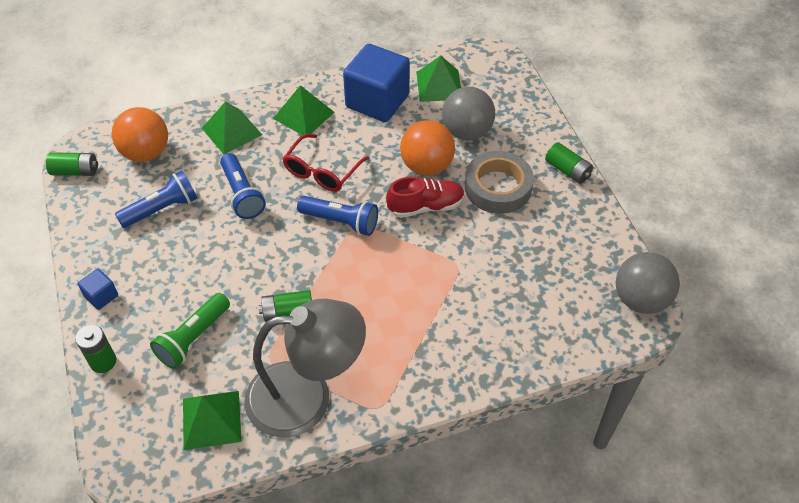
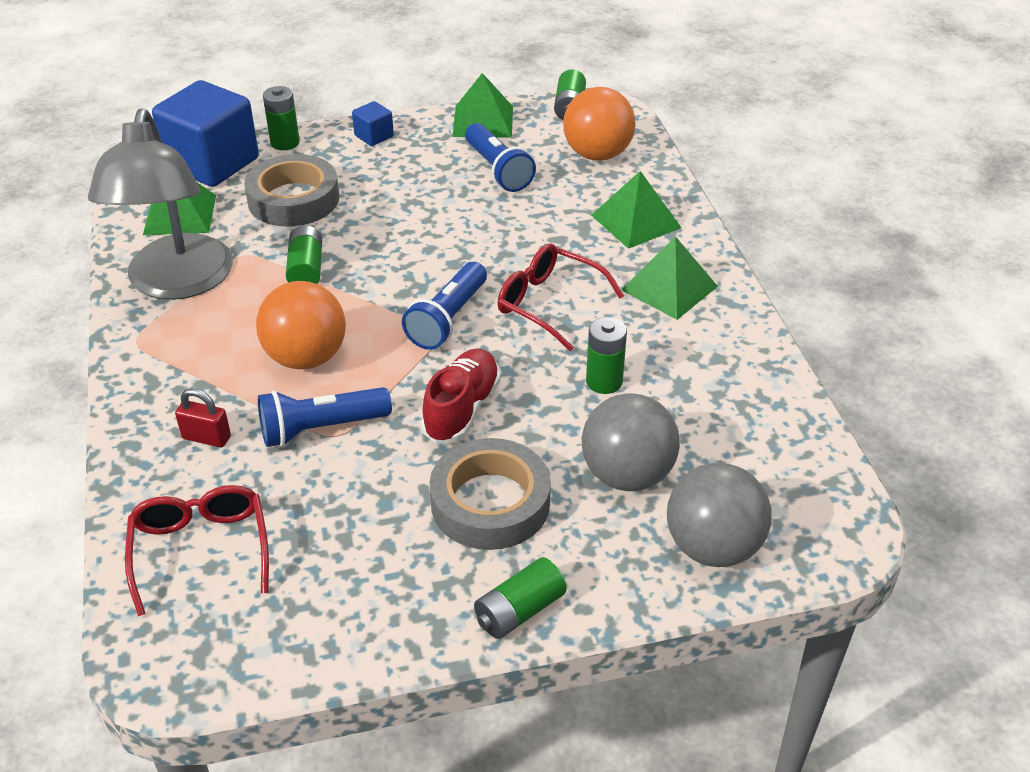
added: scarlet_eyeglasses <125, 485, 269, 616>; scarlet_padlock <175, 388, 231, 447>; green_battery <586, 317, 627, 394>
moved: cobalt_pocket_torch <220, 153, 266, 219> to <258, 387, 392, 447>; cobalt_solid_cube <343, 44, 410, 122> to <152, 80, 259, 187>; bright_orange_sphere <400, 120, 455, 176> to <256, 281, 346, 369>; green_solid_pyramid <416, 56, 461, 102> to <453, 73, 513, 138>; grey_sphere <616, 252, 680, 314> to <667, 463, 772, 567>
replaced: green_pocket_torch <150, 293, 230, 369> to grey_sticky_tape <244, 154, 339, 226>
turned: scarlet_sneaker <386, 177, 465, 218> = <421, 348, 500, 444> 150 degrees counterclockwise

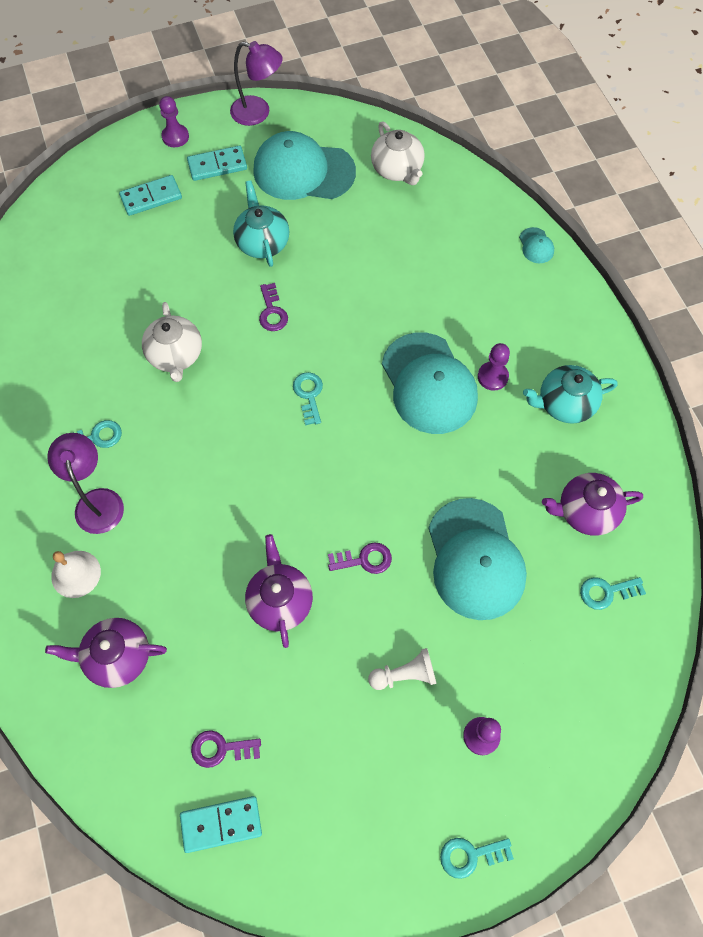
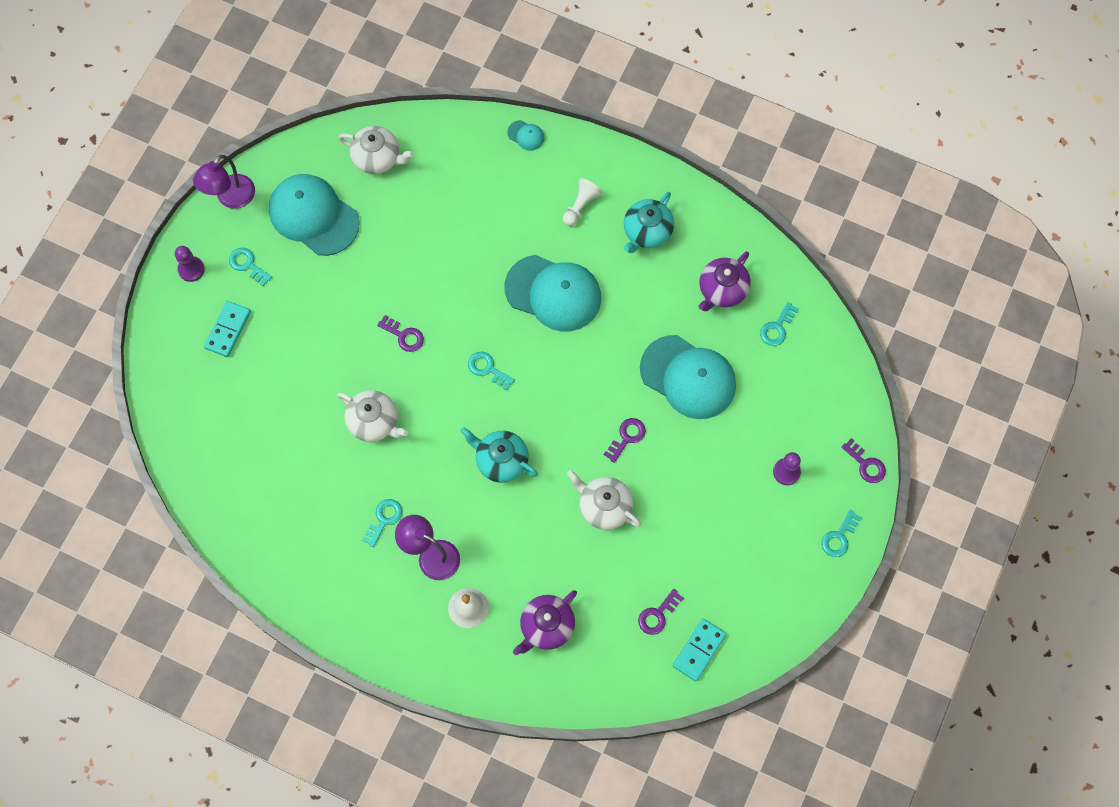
removed: violet_game_pawn <478, 343, 510, 391>
added: violet_key <841, 438, 886, 483>
moved: teal_china_teapot <233, 180, 289, 267> to <460, 427, 538, 483>; pure_white_game_pawn <368, 648, 437, 690> to <563, 178, 602, 226>
replaced: teal_domino_tile <187, 146, 247, 181> to teal_key <229, 248, 272, 286>
recoloured: violet_china_teapot <245, 534, 313, 648> to pure_white_china_teapot <567, 470, 641, 530>
turned: violet_desk_lamp <230, 41, 283, 126> = <193, 155, 255, 209> 150 degrees clockwise; teal_cap <253, 131, 356, 200> = <269, 174, 360, 256> 75 degrees clockwise

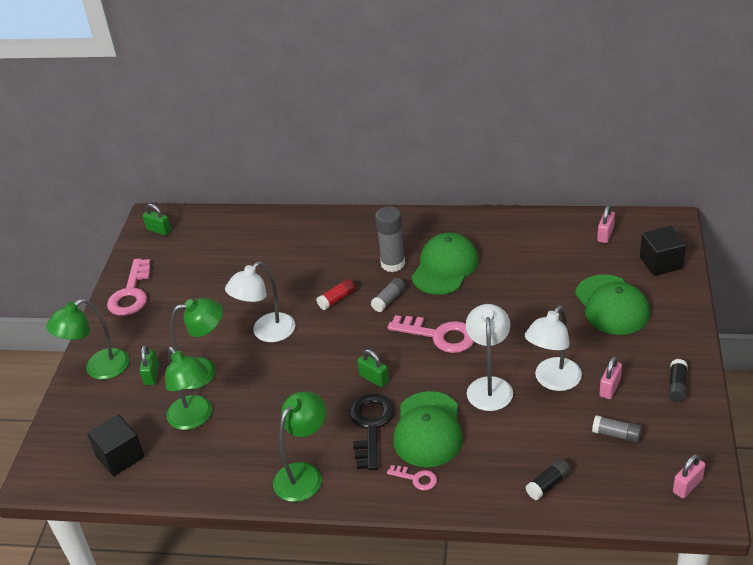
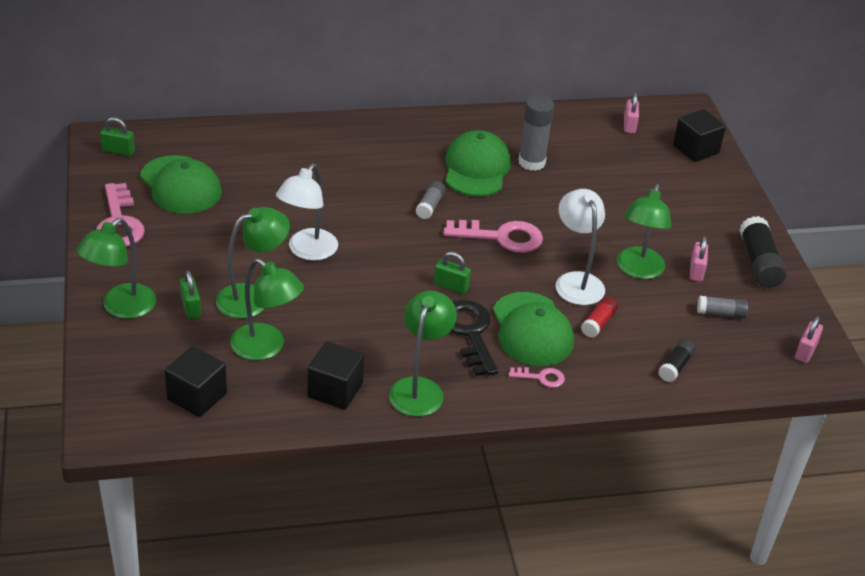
added: black_solid_cube <307, 341, 364, 410>
moved: scarlet_stick_of_glue <316, 279, 355, 310> to <581, 296, 618, 338>; grey_stick_of_glue <375, 206, 405, 272> to <518, 95, 554, 171>; green_cap <575, 275, 650, 335> to <140, 155, 222, 214>
recoloured: pure_white_desk_lamp <525, 306, 582, 391> to green_desk_lamp <617, 184, 671, 279>
resized: black_stick_of_glue <668, 359, 688, 402> = <739, 216, 786, 288> x1.71

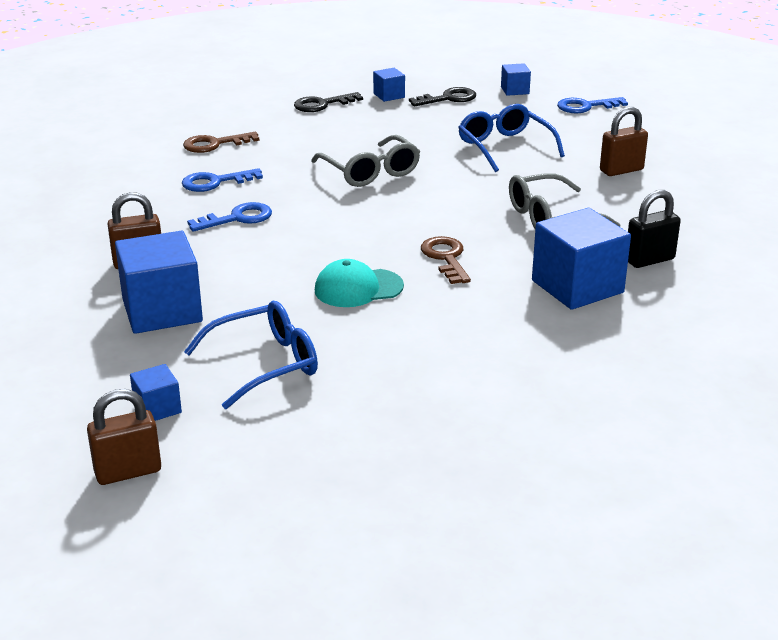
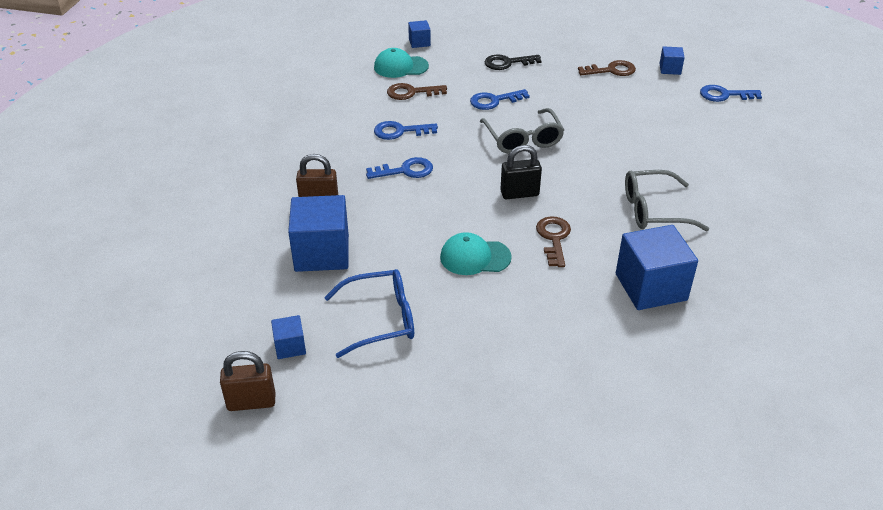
removed: cobalt_eyeglasses <458, 104, 565, 172>; dark_brown_padlock <600, 107, 648, 176>
added: teal_cap <374, 48, 429, 78>; cobalt_key <470, 89, 530, 110>
moved: cobalt_solid_cube <373, 68, 405, 102> to <408, 20, 431, 48>; black_padlock <628, 190, 681, 268> to <500, 145, 542, 199>
recoloured: black_key <409, 87, 476, 106> to dark_brown_key <578, 60, 636, 76>

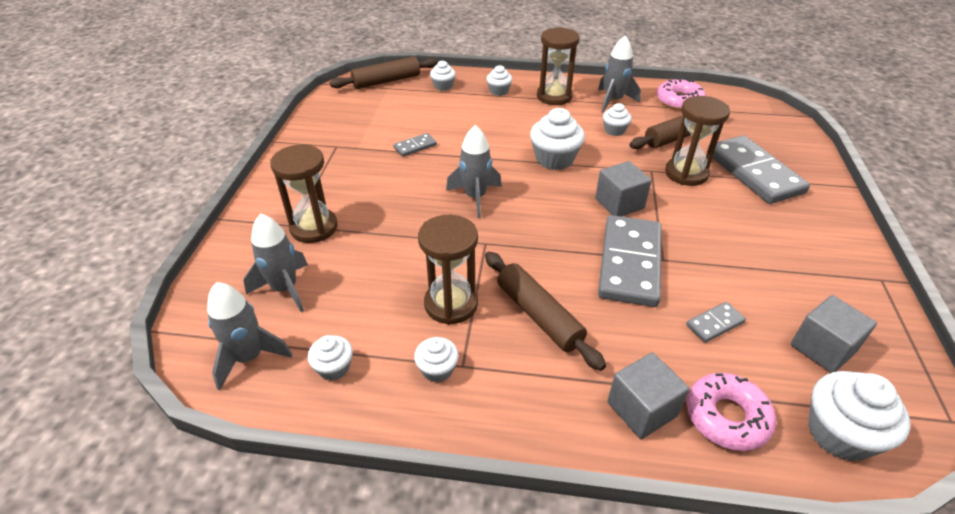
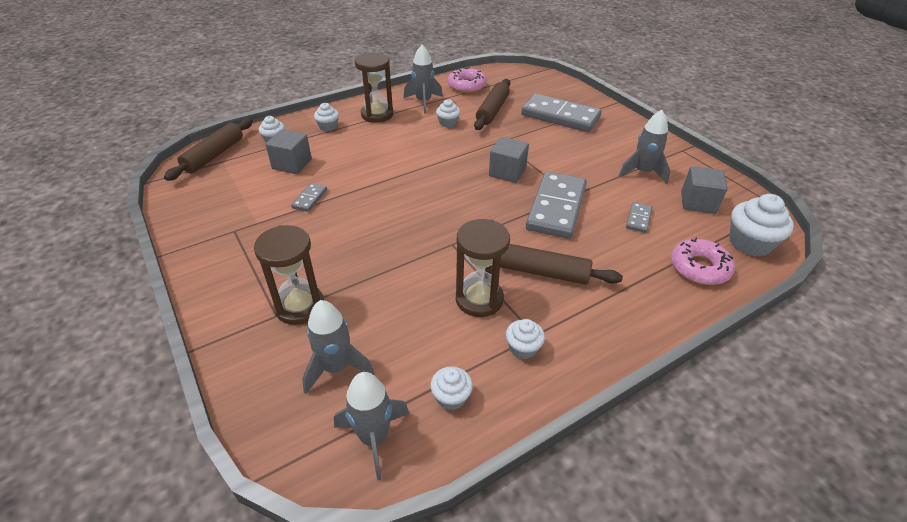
removed: pure_white_muffin <530, 108, 585, 170>; dark_brown_sand_timer <665, 96, 730, 186>
moved: grey_rocket <446, 125, 502, 218> to <619, 110, 670, 184>; grey_solid_cube <607, 352, 689, 439> to <265, 129, 312, 174>
turned: grey_domino_tile <598, 215, 661, 307> = <526, 171, 587, 239> 45 degrees clockwise

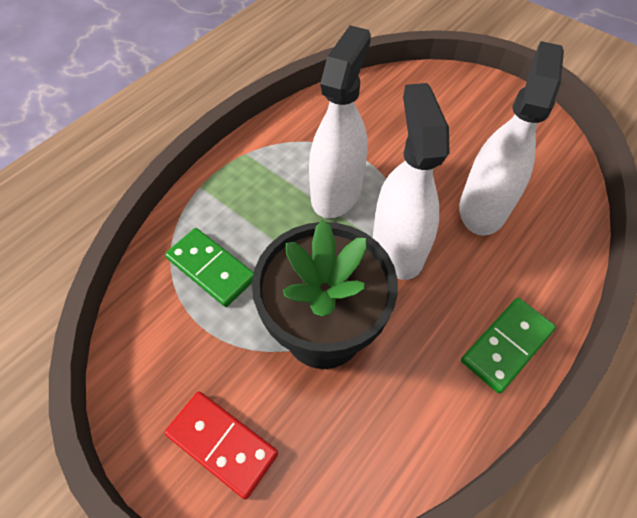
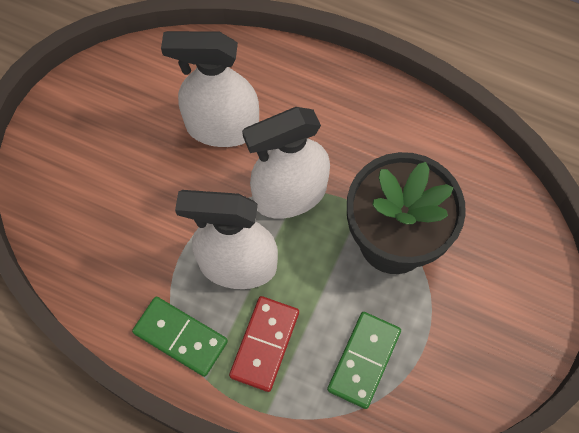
moved: scarlet_domino_tile <165, 392, 278, 499> to <229, 296, 299, 392>; green_domino_tile <461, 298, 556, 393> to <132, 297, 228, 377>

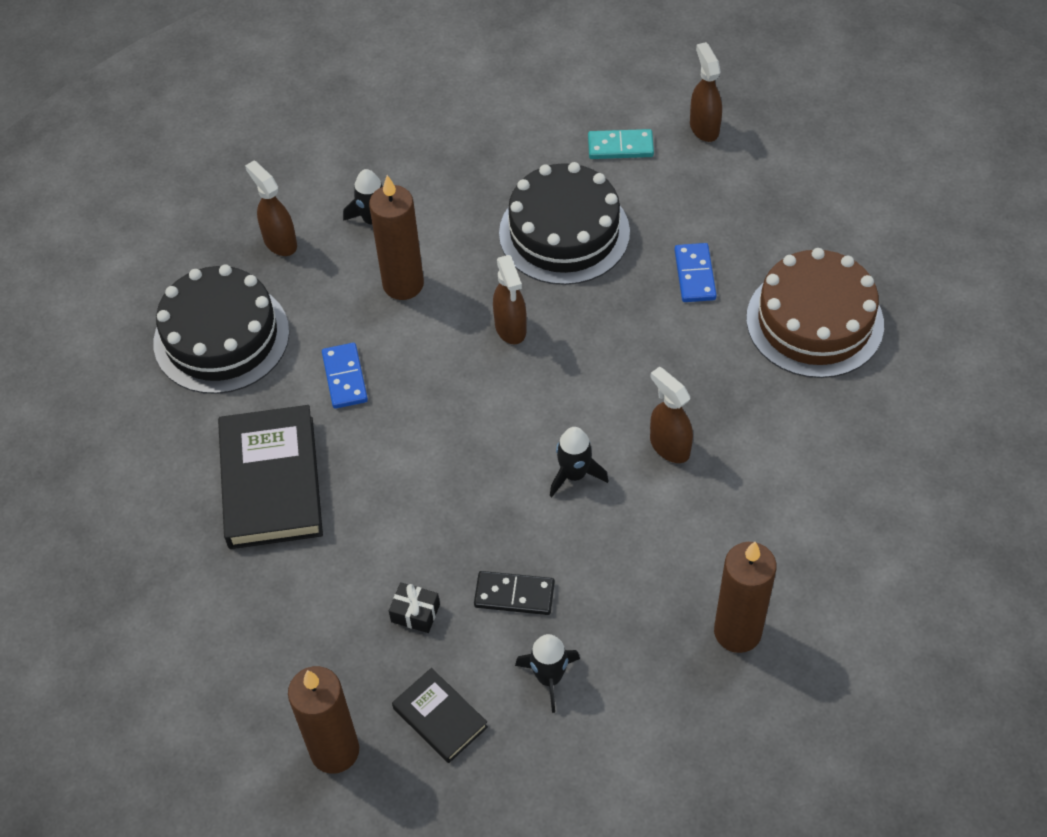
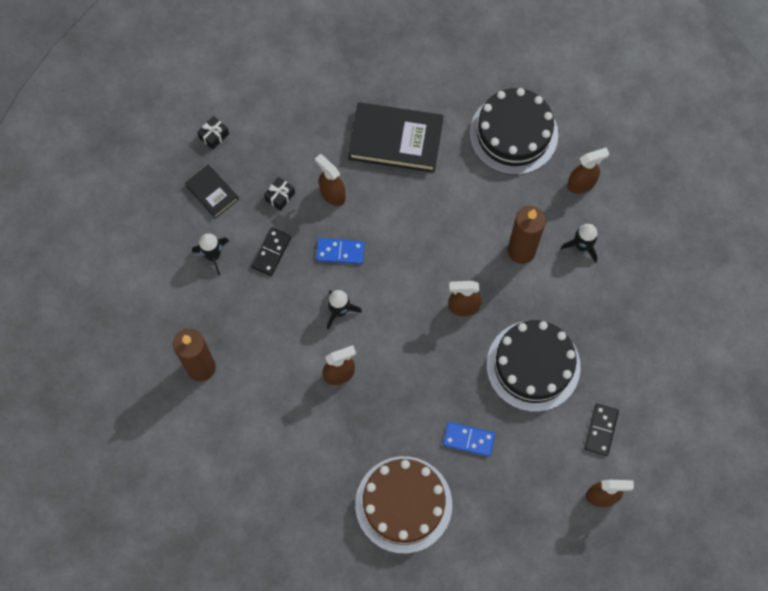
added: dark_brown_spray_bottle <315, 154, 346, 206>
moved: cobalt_domino_tile <322, 343, 368, 409> to <316, 238, 364, 264>
replaced: dark_brown_wax_candle <288, 666, 359, 774> to black_present <197, 116, 229, 150>
recoloured: teal_domino_tile <588, 129, 654, 159> to black_domino_tile <584, 404, 619, 456>
turned: black_hardback <392, 668, 488, 763> = <185, 165, 239, 219> 75 degrees clockwise

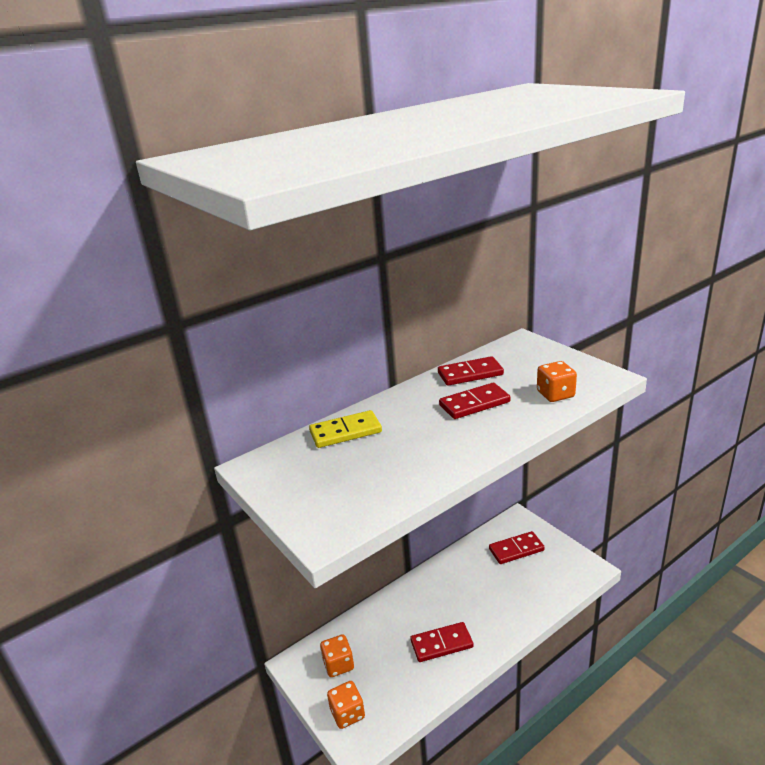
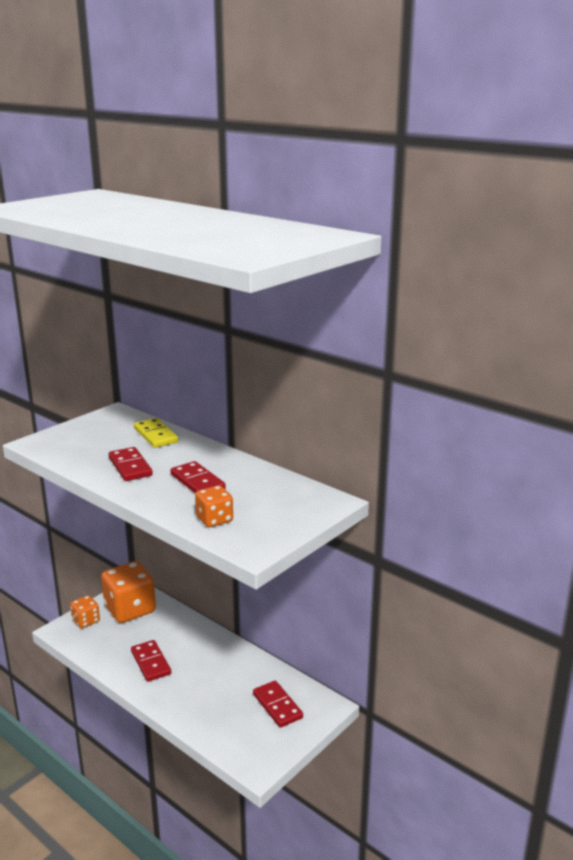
moved: scarlet_domino_tile <438, 356, 504, 386> to <109, 447, 153, 481>
resized: bright_orange_game_die <320, 634, 354, 677> = <101, 561, 156, 623> x1.92

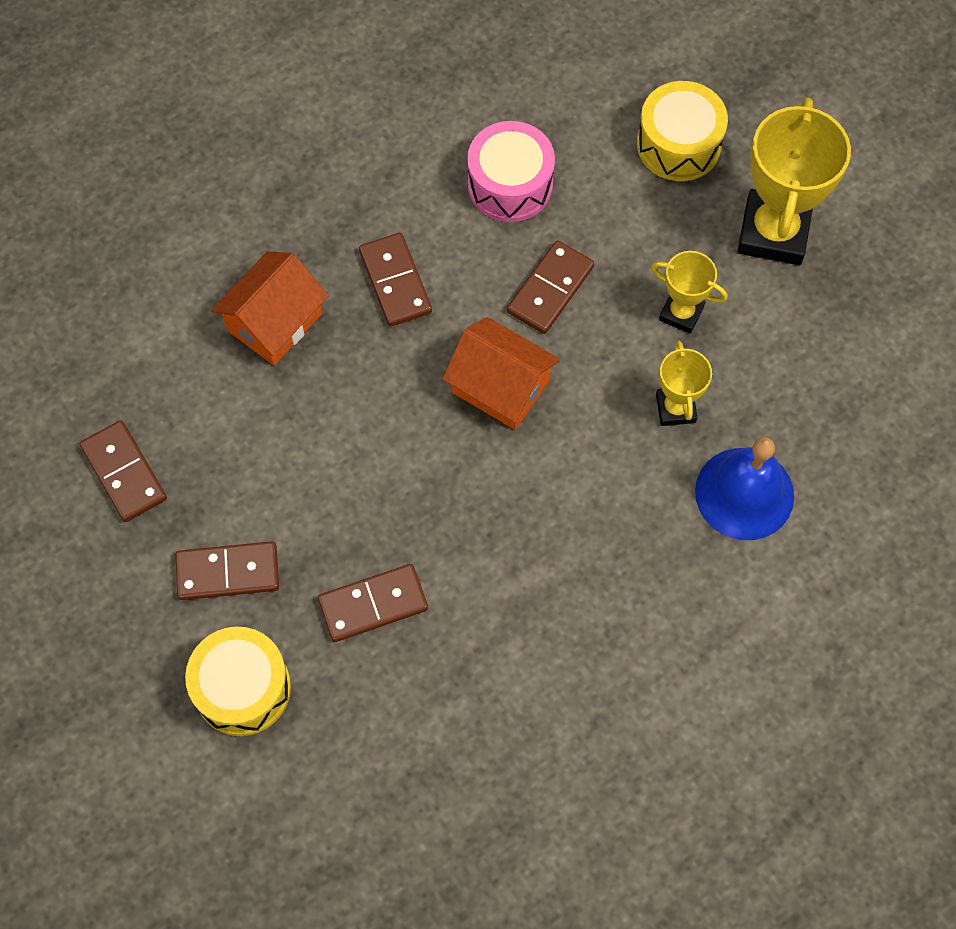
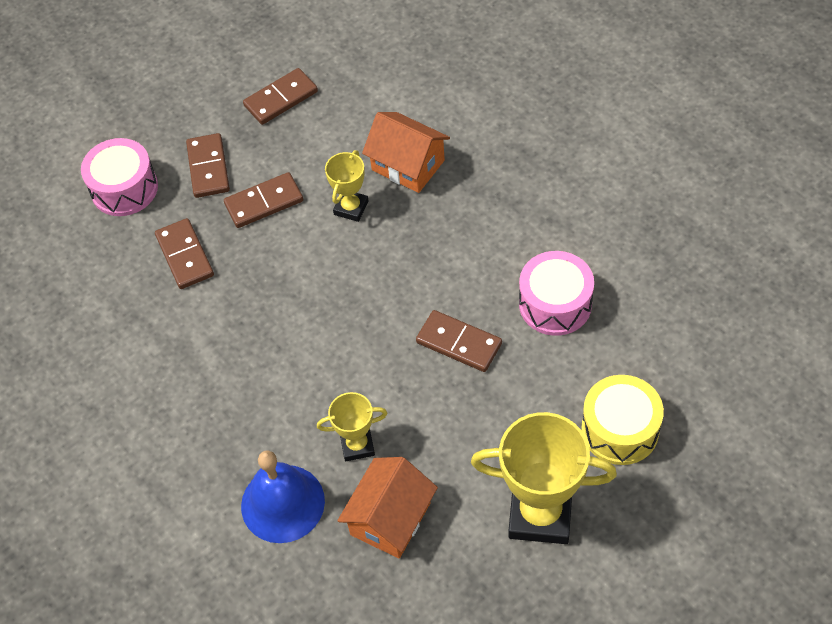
moved: dark_brown_domino_tile <359, 233, 432, 327> to <224, 172, 303, 228>; bright_orange_cottage <442, 317, 560, 430> to <337, 457, 438, 559>; golden_award_cup <651, 251, 728, 334> to <325, 150, 369, 222>
recoloured: golden_toy_drum <185, 627, 291, 736> to rosy_toy_drum <81, 138, 158, 216>

